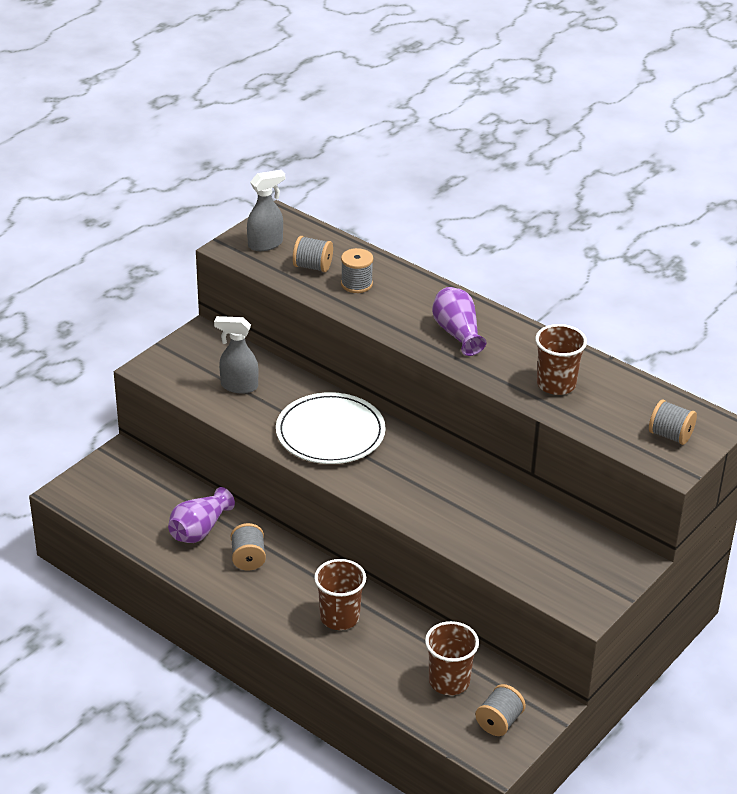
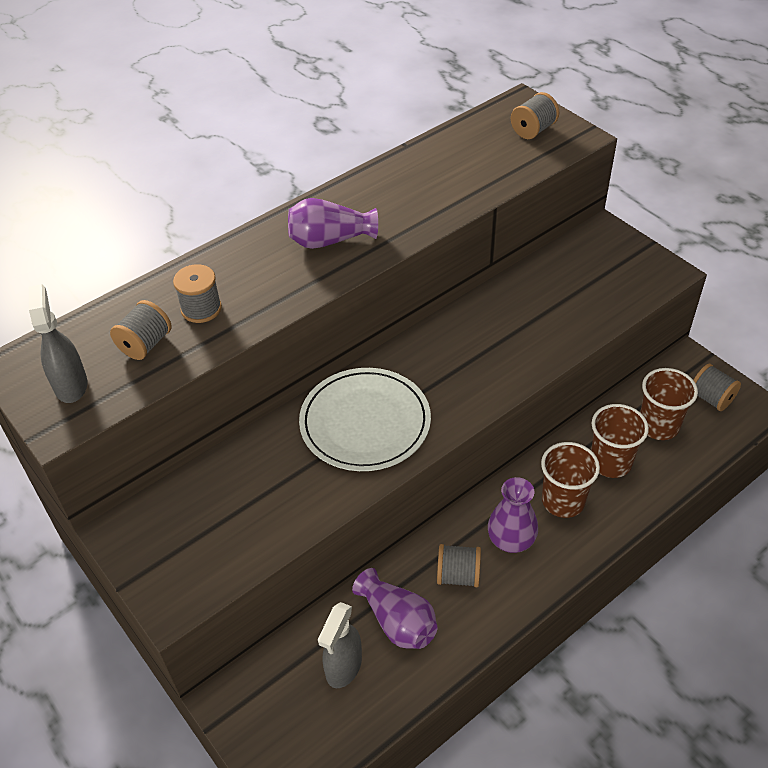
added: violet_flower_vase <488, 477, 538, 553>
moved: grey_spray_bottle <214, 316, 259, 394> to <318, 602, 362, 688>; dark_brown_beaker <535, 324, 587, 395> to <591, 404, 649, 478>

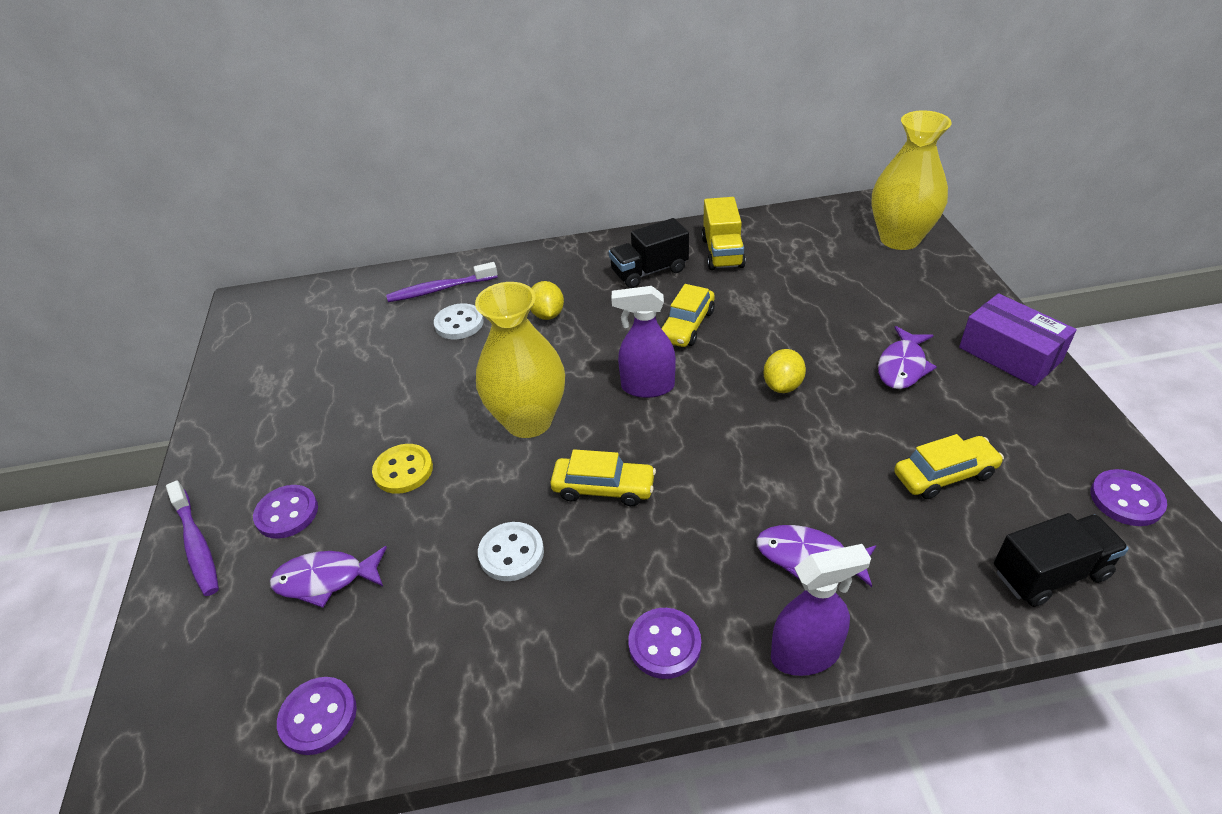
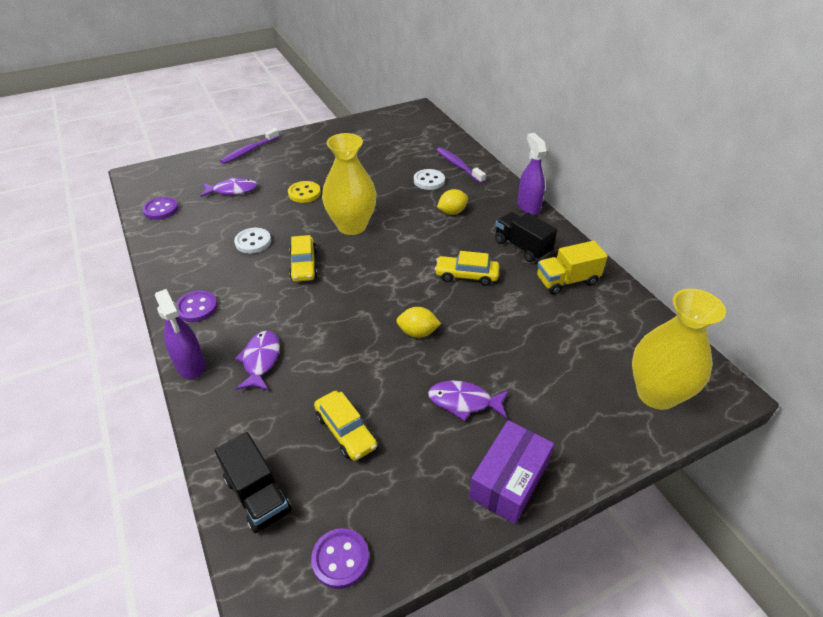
removed: violet_shirt_button <253, 485, 318, 539>
moved: violet_spray_bottle <611, 286, 676, 398> to <517, 133, 547, 215>
turned: violet_toy_fish <270, 546, 387, 608> = <200, 177, 258, 197> 105 degrees clockwise

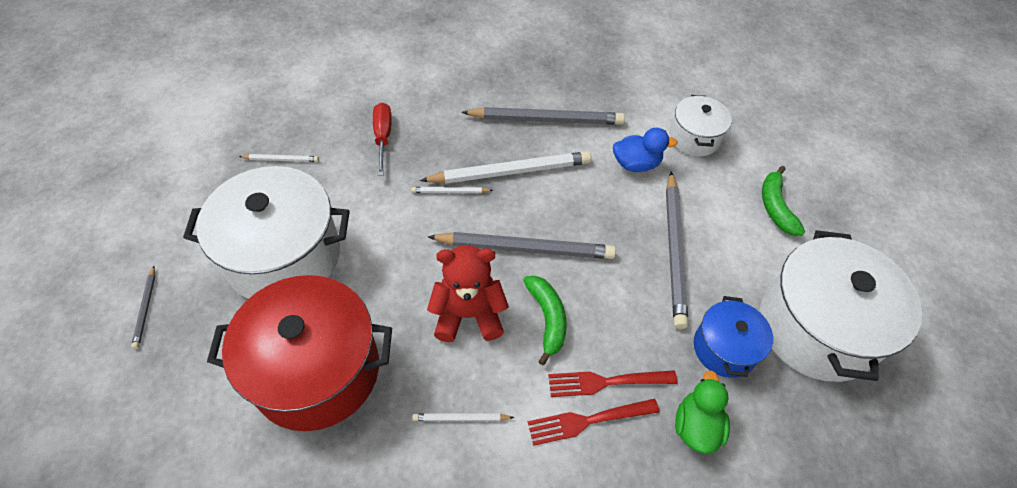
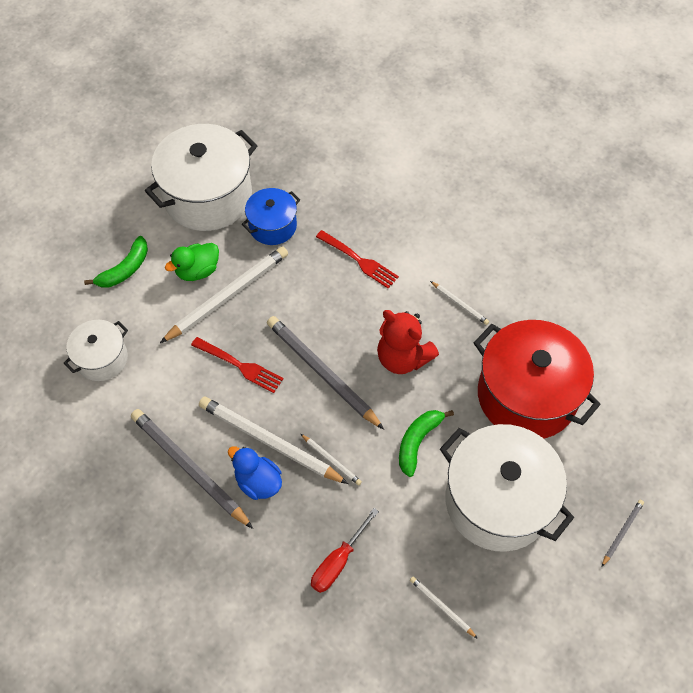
moved: green_banana <523, 276, 567, 365> to <399, 410, 454, 477>; scarlet_table_fork <528, 398, 660, 446> to <191, 337, 283, 393>; cobalt_duck <613, 128, 678, 172> to <228, 446, 282, 500>; green_duck <675, 370, 730, 454> to <165, 243, 219, 281>
recoloured: grey_wooden_pencil <666, 172, 688, 329> to pure_white_wooden_pencil <160, 246, 288, 343>

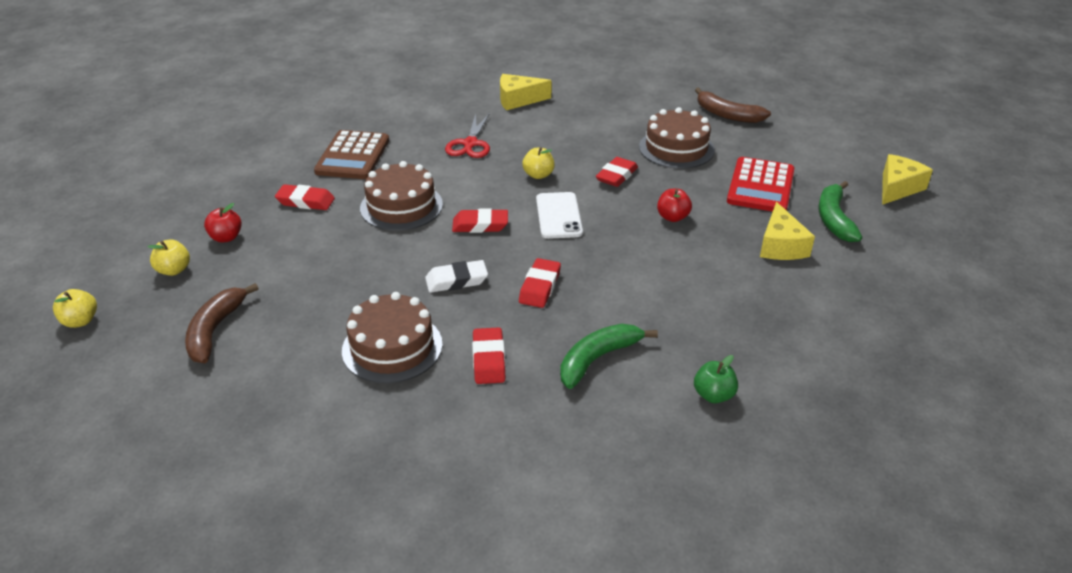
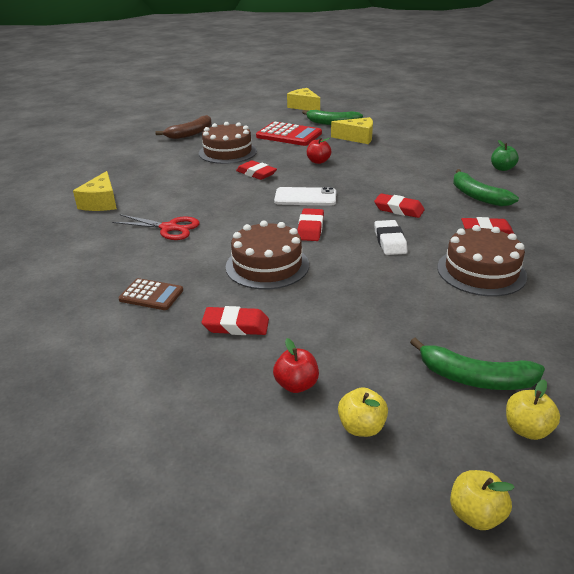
moved: golden_apple <522, 147, 555, 179> to <506, 379, 560, 440>
recoloured: dark_brown_banana <185, 283, 259, 363> to green_banana <410, 338, 545, 390>
turned: scarlet_eraser <275, 184, 335, 210> = <201, 306, 269, 335> 75 degrees clockwise
resized: dark_brown_adding_machine <314, 130, 389, 179> = <118, 278, 183, 310> x0.59

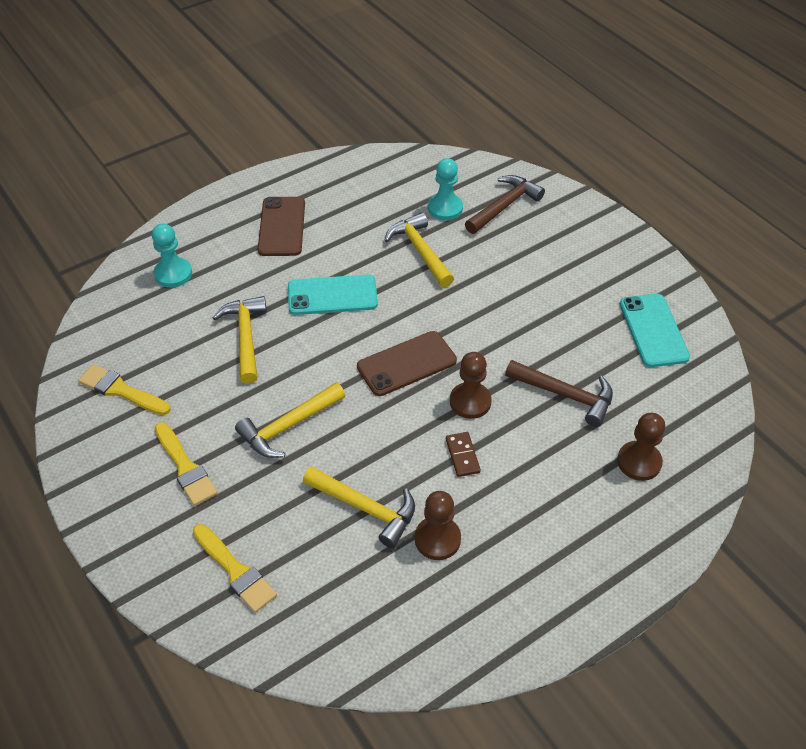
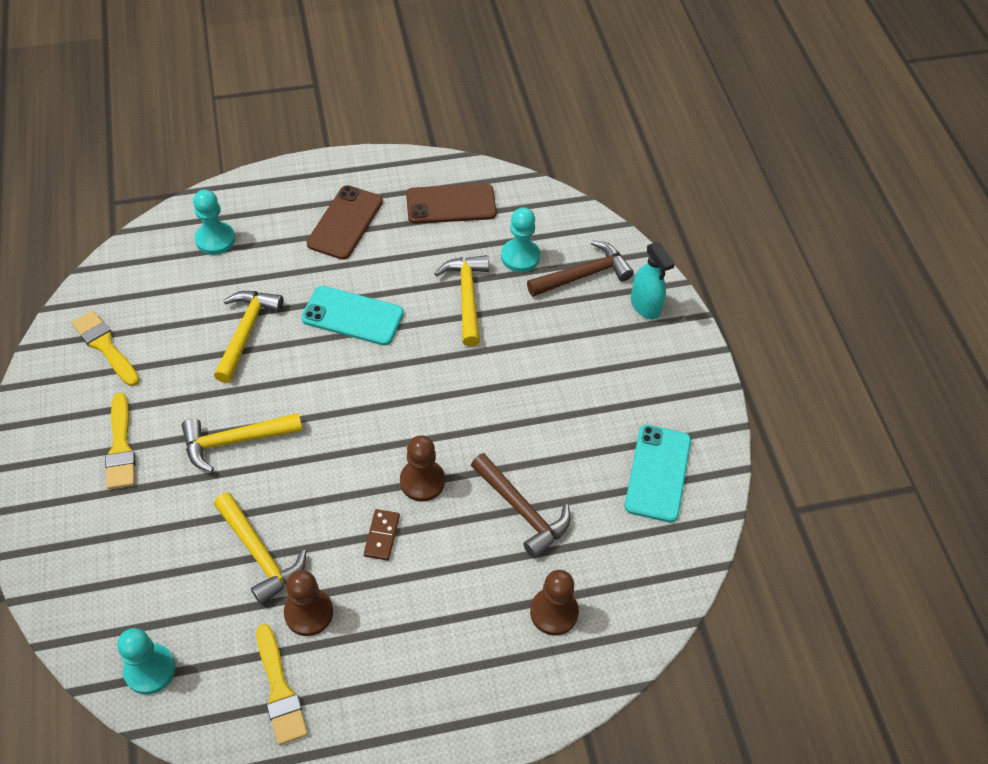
added: teal_game_pawn <117, 628, 176, 695>; teal_spray_bottle <631, 242, 675, 320>
moved: golden_paintbrush <193, 524, 277, 613> to <256, 624, 308, 745>; dark_brown_phone <357, 331, 457, 396> to <406, 184, 497, 224>

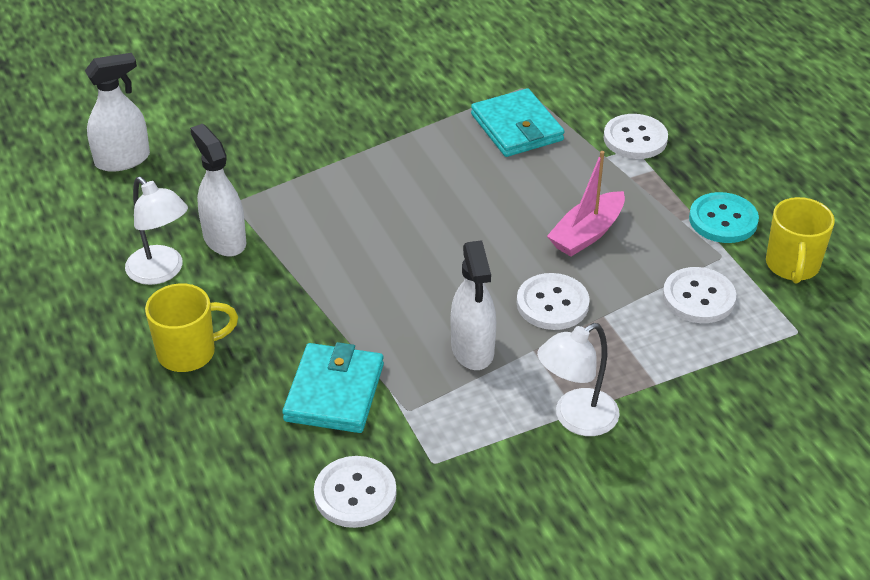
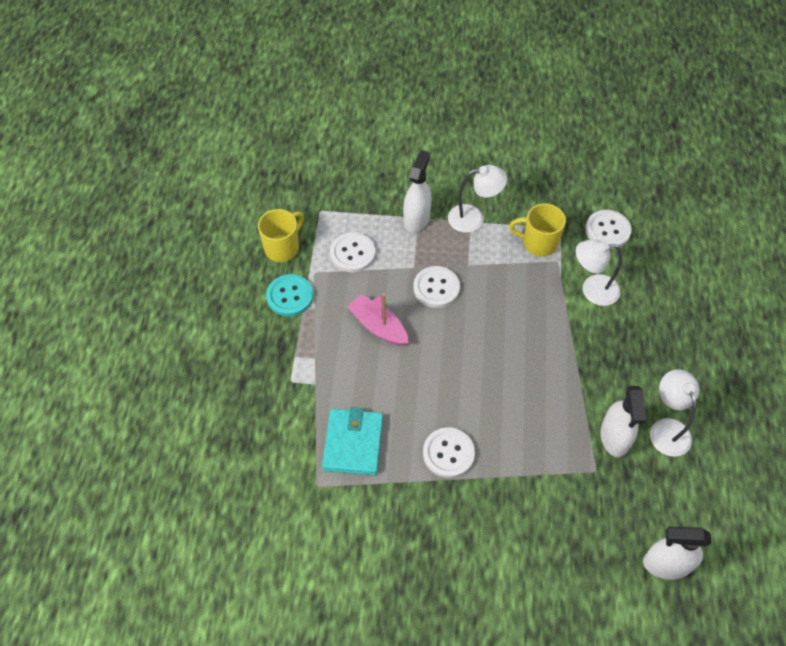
moved: golden_coffee_mug <145, 283, 238, 372> to <509, 203, 566, 256>; pure_white_spray_bottle <451, 240, 496, 370> to <403, 150, 432, 233>; pure_white_shirt_button <603, 114, 668, 159> to <423, 427, 475, 478>
replaced: teal_wallet <282, 342, 384, 433> to pure_white_desk_lamp <576, 239, 622, 306>
turned: rosy_sailboat <547, 151, 625, 257> = <347, 293, 408, 346> 120 degrees counterclockwise

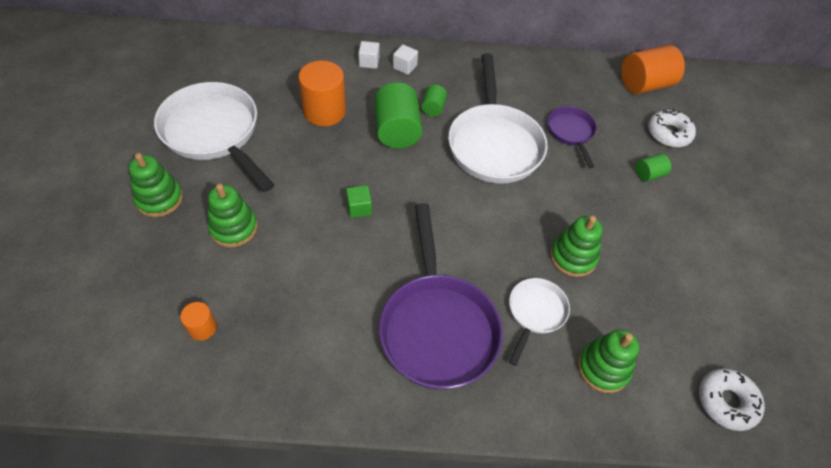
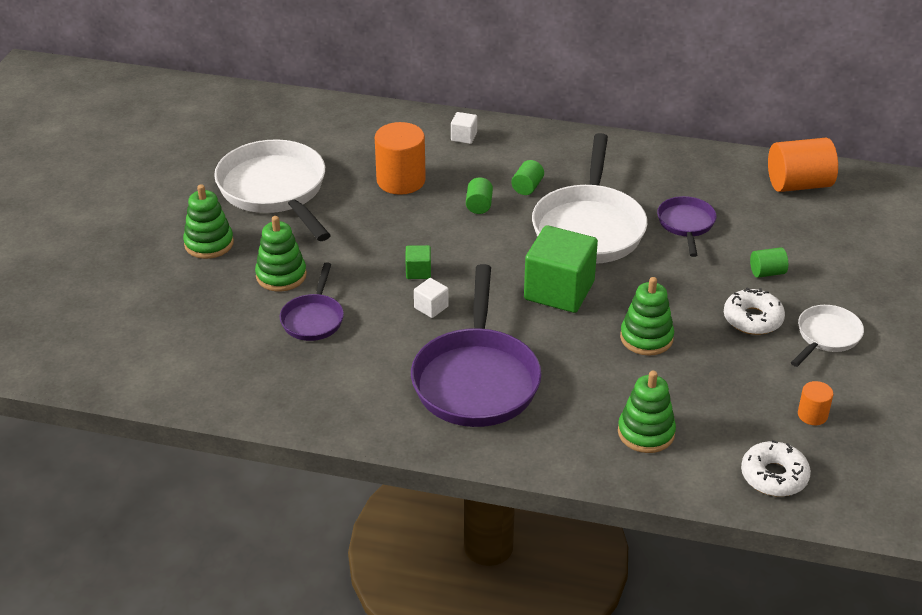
added: violet_pan <280, 262, 344, 341>; green_solid_cube <524, 225, 598, 313>
moved: bright_orange_cylinder <180, 302, 217, 341> to <798, 381, 833, 425>; pure_white_solid_cube <393, 45, 418, 75> to <414, 278, 449, 318>; pure_white_pan <509, 278, 570, 366> to <791, 305, 864, 367>; pure_white_doughnut <648, 109, 696, 147> to <724, 287, 785, 335>
resized: green_cylinder <374, 82, 422, 148> = <466, 177, 493, 214> x0.51

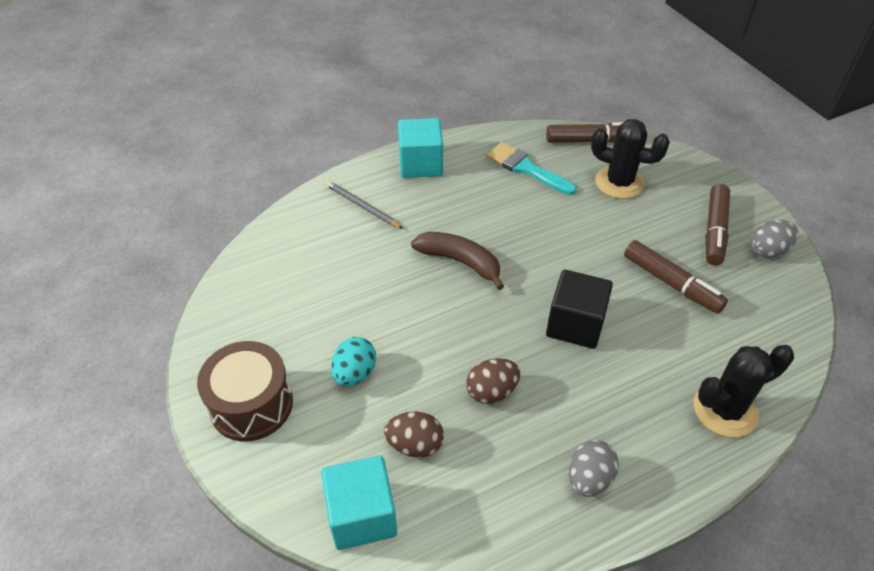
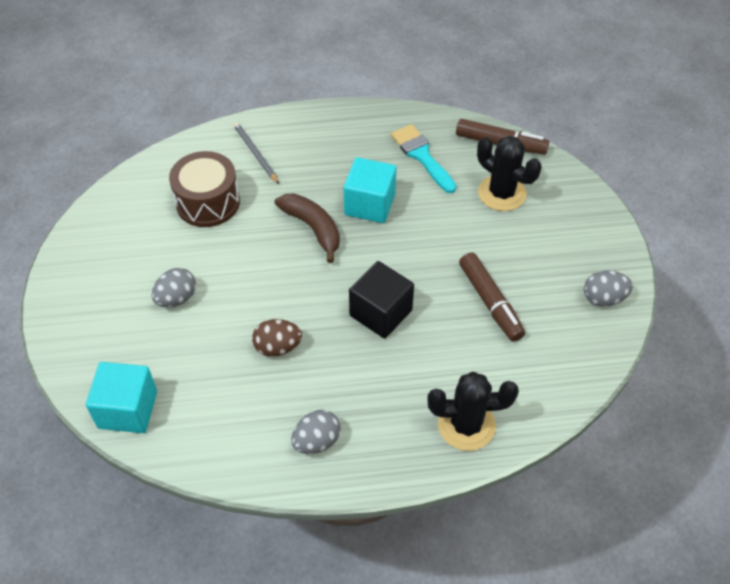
removed: dark_brown_egg_shape <384, 412, 444, 458>; dark_brown_marker <705, 184, 730, 265>
moved: dark_brown_toy_drum <197, 341, 293, 442> to <169, 151, 240, 227>; teal_solid_cube <398, 118, 443, 178> to <343, 157, 396, 223>
recoloured: teal_egg_shape <331, 337, 376, 386> to grey_egg_shape <152, 268, 196, 307>

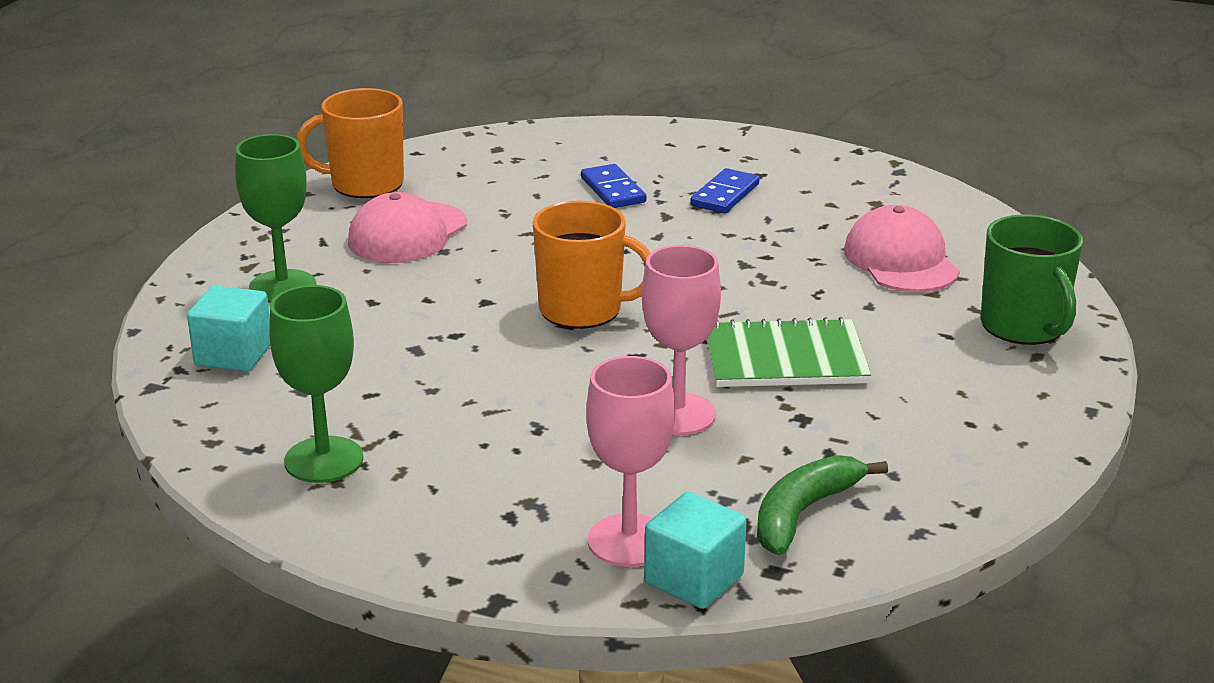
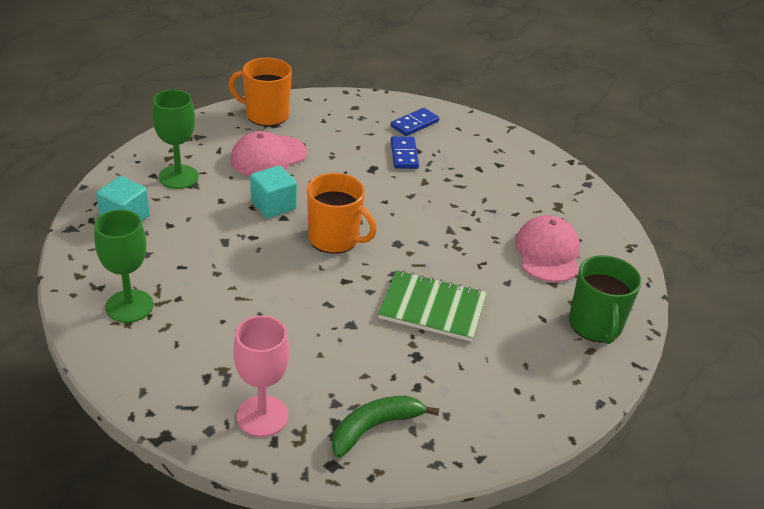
removed: rosy_chalice <642, 245, 721, 435>
moved: teal_solid_cube <644, 492, 747, 609> to <250, 165, 297, 219>; cobalt_domino_tile <690, 168, 759, 213> to <391, 108, 439, 136>

